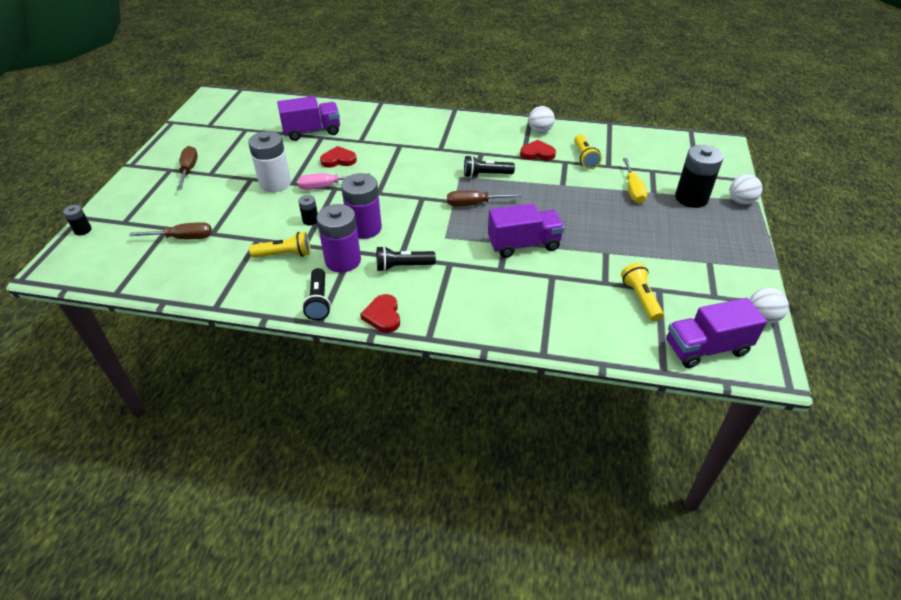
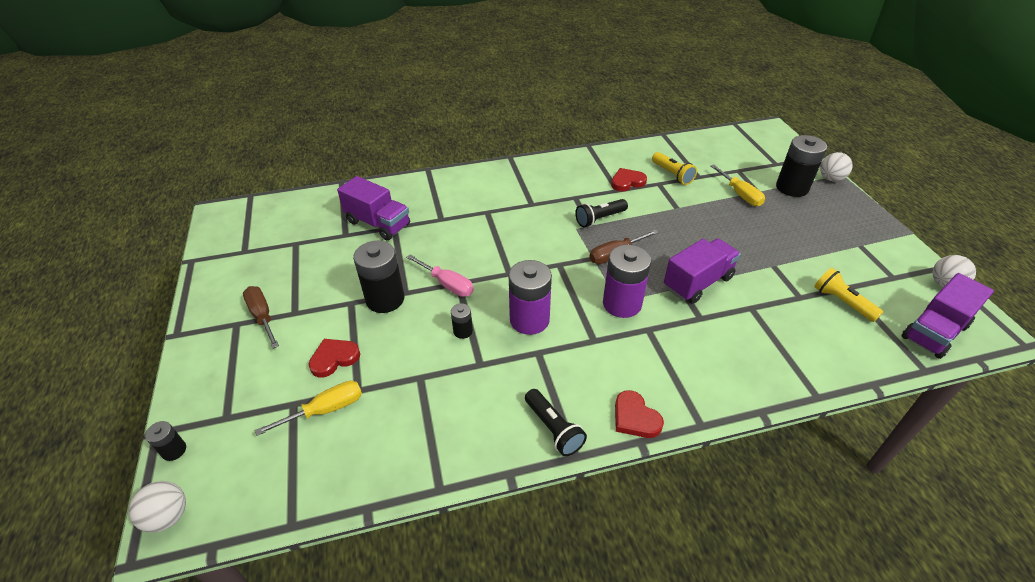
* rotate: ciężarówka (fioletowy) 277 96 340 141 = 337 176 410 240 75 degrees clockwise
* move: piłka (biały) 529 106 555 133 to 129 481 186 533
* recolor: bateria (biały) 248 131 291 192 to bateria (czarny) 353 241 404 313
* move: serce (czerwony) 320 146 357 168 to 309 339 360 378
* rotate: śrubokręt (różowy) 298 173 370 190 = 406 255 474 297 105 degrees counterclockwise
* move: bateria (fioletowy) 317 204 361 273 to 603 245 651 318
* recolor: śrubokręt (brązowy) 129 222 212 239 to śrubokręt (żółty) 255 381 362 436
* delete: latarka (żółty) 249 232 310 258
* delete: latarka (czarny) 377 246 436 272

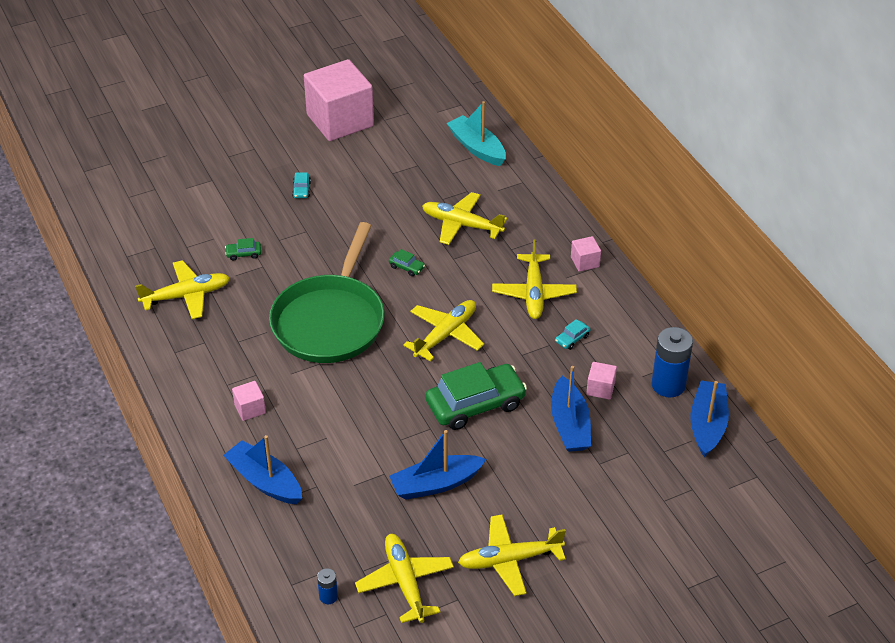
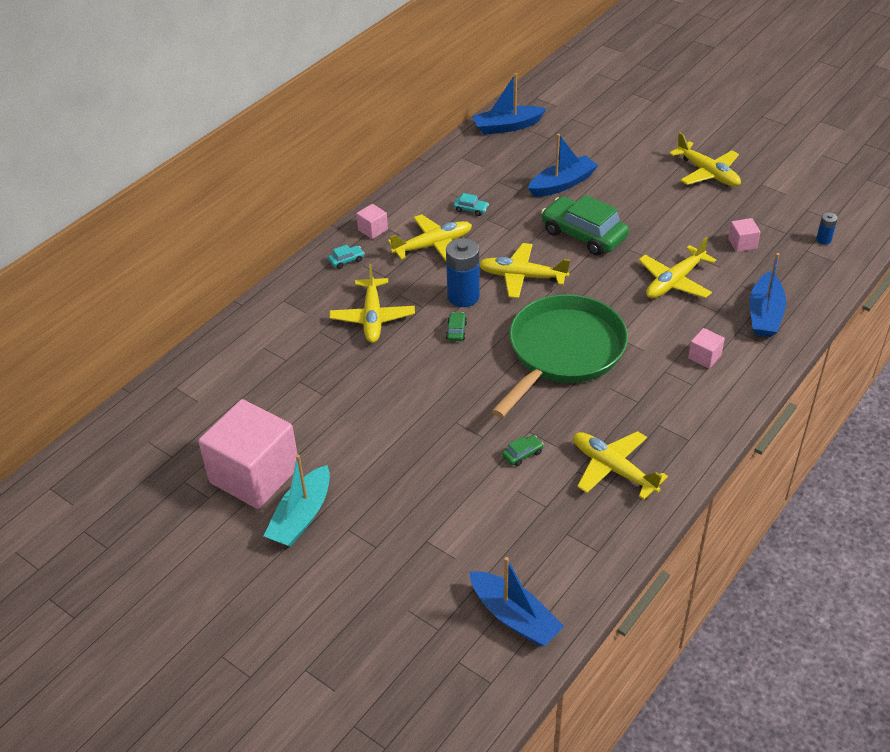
* move: łódka (turkusowy) 447 101 506 166 to 264 454 330 547
* move: samochód (turkusowy) 292 172 311 198 to 328 245 364 269
* rotate: patelnia (zielony) 269 222 385 363 = 492 294 628 418 45 degrees counterclockwise
* rotate: samochód (zielony) 225 238 261 261 = 502 435 544 466 90 degrees counterclockwise
* move: bateria (niebieski) 652 327 693 397 to 446 238 480 307
* move: sześcian (różowy) 586 362 617 400 to 728 218 760 252
* move: łódka (niebieski) 389 430 486 500 to 469 557 564 647
* move: samolot (żółty) 355 534 454 623 to 639 237 716 298

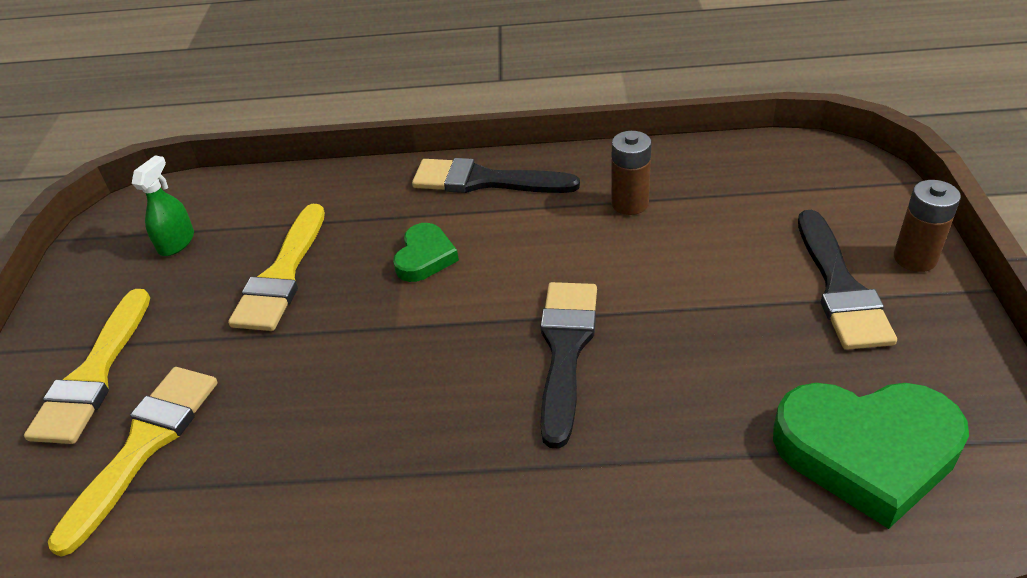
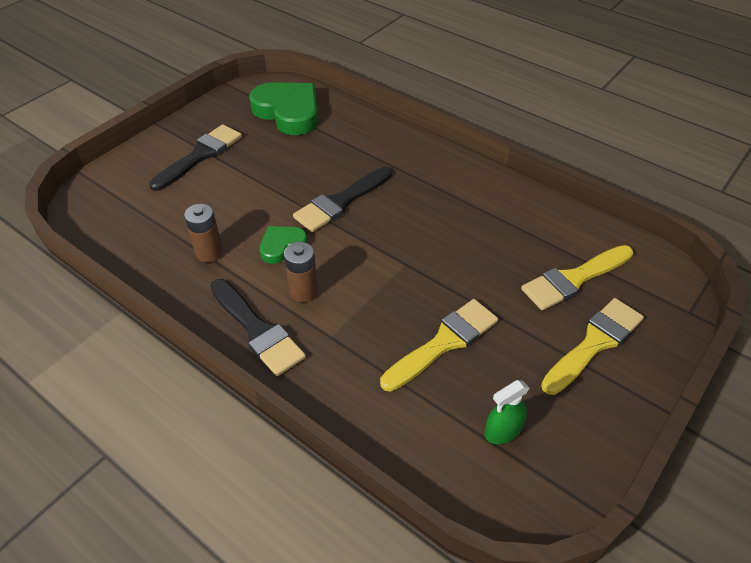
* move: bateria (brązowy) 894 180 961 272 to 284 242 318 302
* move: serce (zielony) 393 223 459 282 to 259 226 307 264

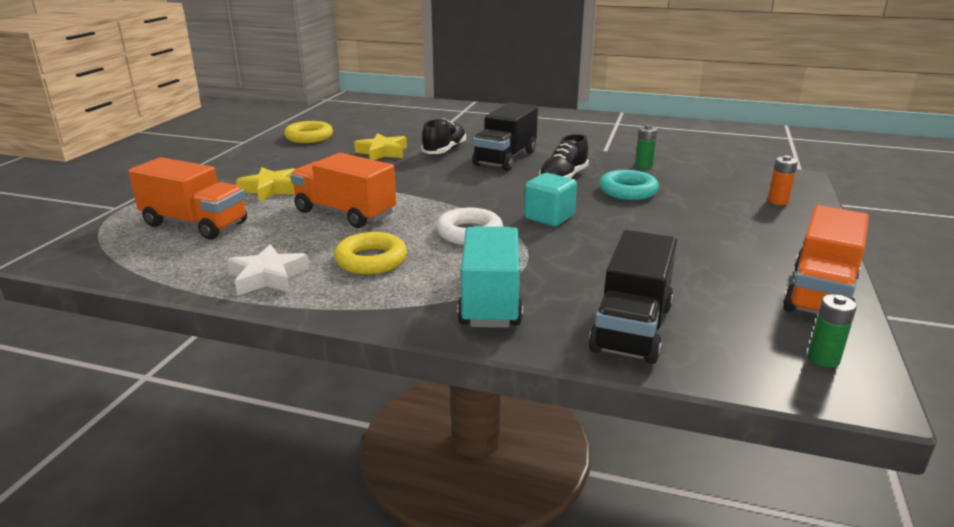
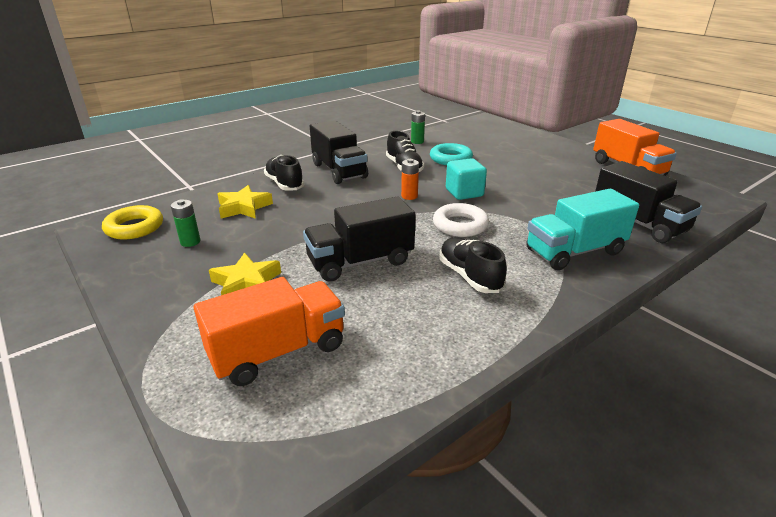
* recolor: ciężarówka (pomarańczowy) 290 153 396 228 to ciężarówka (czarny) 303 196 416 282
* move: bateria (pomarańczowy) 768 155 798 205 to 401 159 419 200
* rotate: ciężarówka (turkusowy) 457 226 523 328 = 526 189 639 270 60 degrees counterclockwise
* replace: pierścień (żółty) 334 232 407 274 to but (czarny) 440 237 507 293
* delete: gwiazda (biały) 227 244 309 296
* move: bateria (zielony) 807 294 857 368 to 171 199 201 247

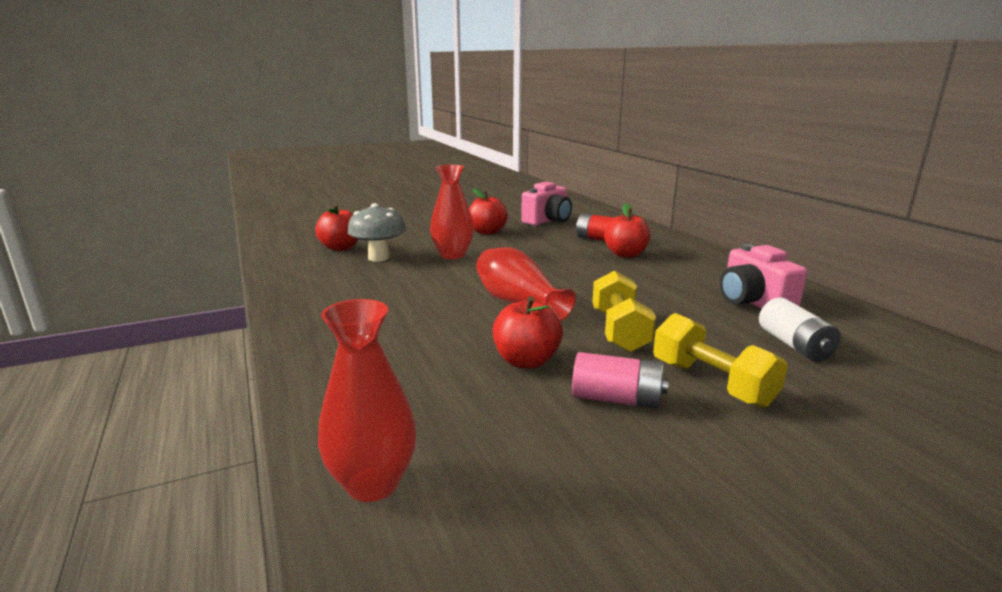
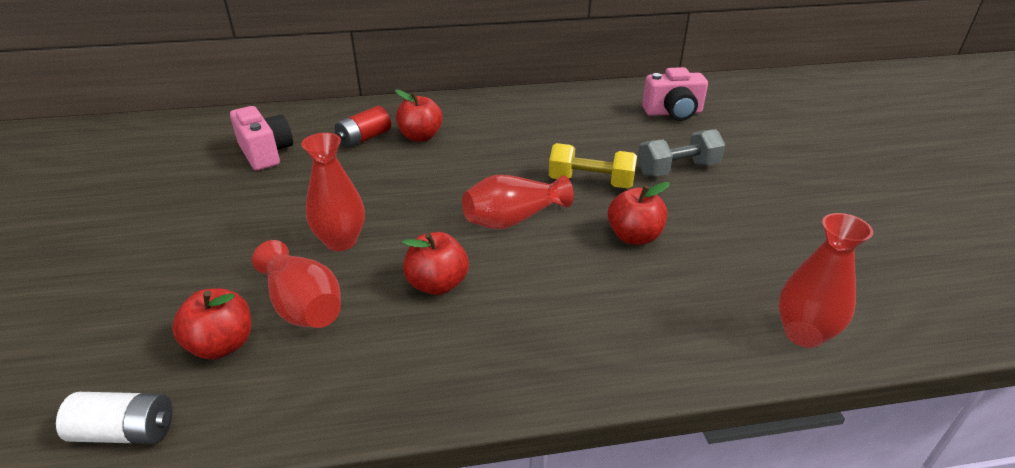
* move: jabłko (czerwony) 469 188 508 235 to 402 232 469 295
* replace: grzyb (szary) 347 203 406 262 to wazon (czerwony) 252 240 341 328
* move: aparat fotograficzny (różowy) 720 244 807 309 to 642 67 708 121
* move: bateria (biały) 759 297 841 361 to 56 392 172 444
* recolor: hantel (żółty) 653 313 788 408 to hantel (szary) 637 129 725 176
* delete: bateria (różowy) 572 352 669 409

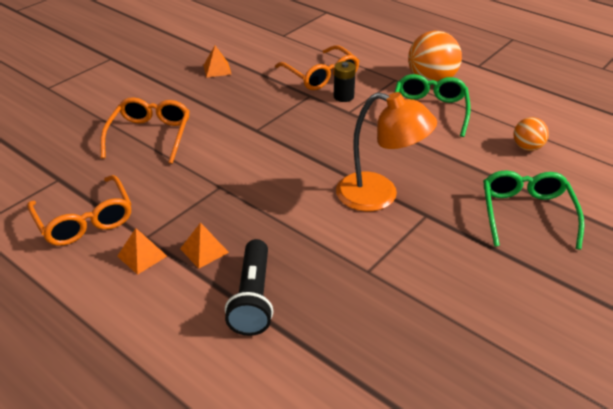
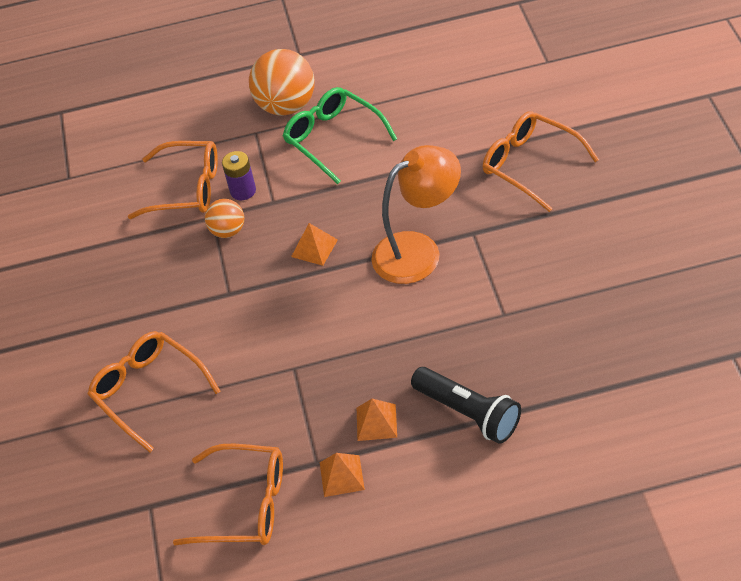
* move: piramida (pomarańczowy) 203 46 232 78 to 291 223 338 266
* recolor: bateria (czarny) 334 61 356 102 to bateria (fioletowy) 222 151 256 200
* move: piłka (pomarańczowy) 513 117 549 151 to 205 199 244 238
* recolor: okulary (zielony) 483 170 584 249 to okulary (pomarańczowy) 483 111 599 212

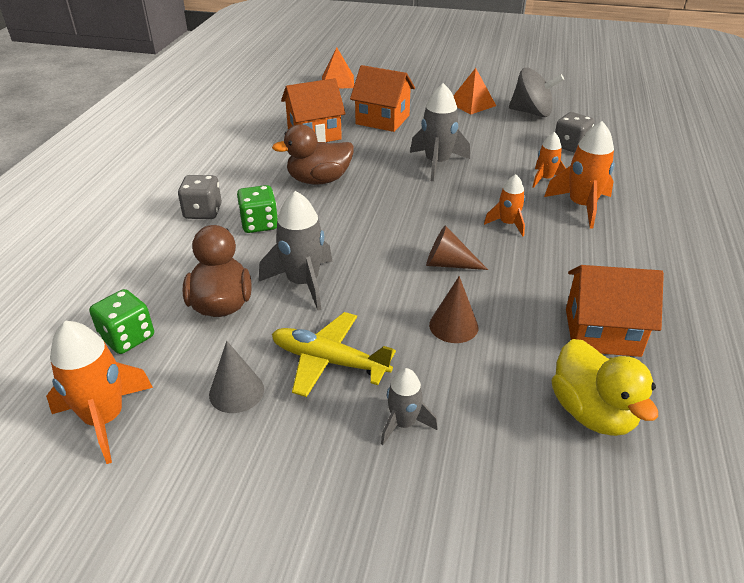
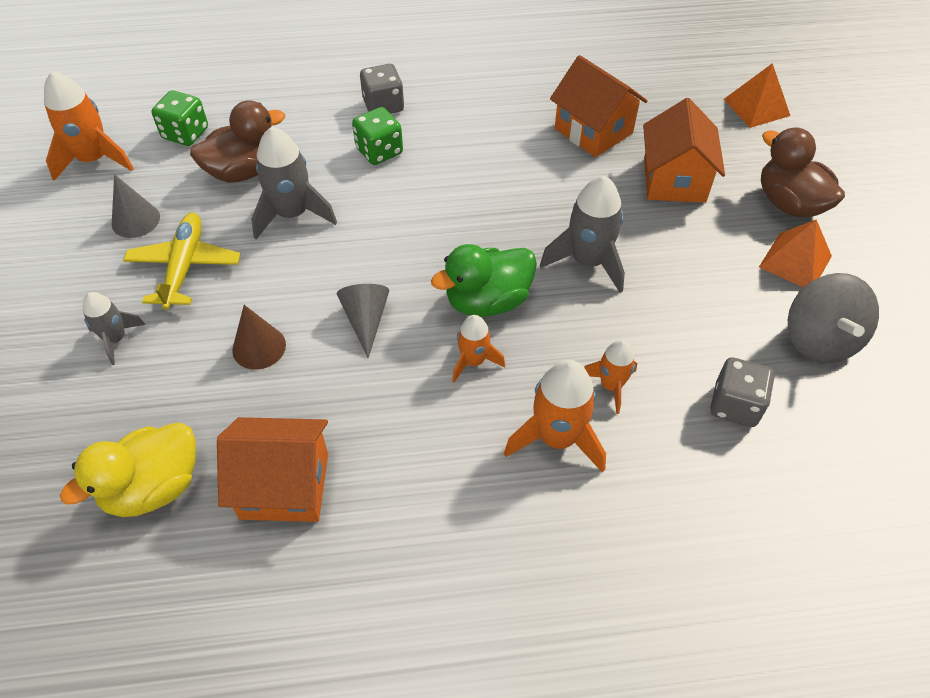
* move: kaczka (brązowy) 272 124 354 185 to 761 127 845 218
* recolor: stożek (brązowy) 426 225 488 270 to stożek (szary) 337 284 389 358
* rotate: domek (pomarańczowy) 566 265 664 357 = 217 417 328 522 75 degrees counterclockwise
* insert: kaczka (zielony) 431 244 537 317

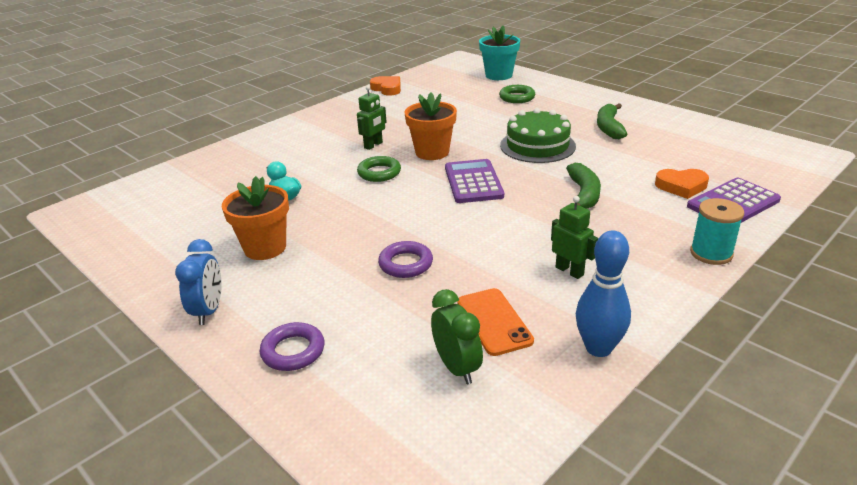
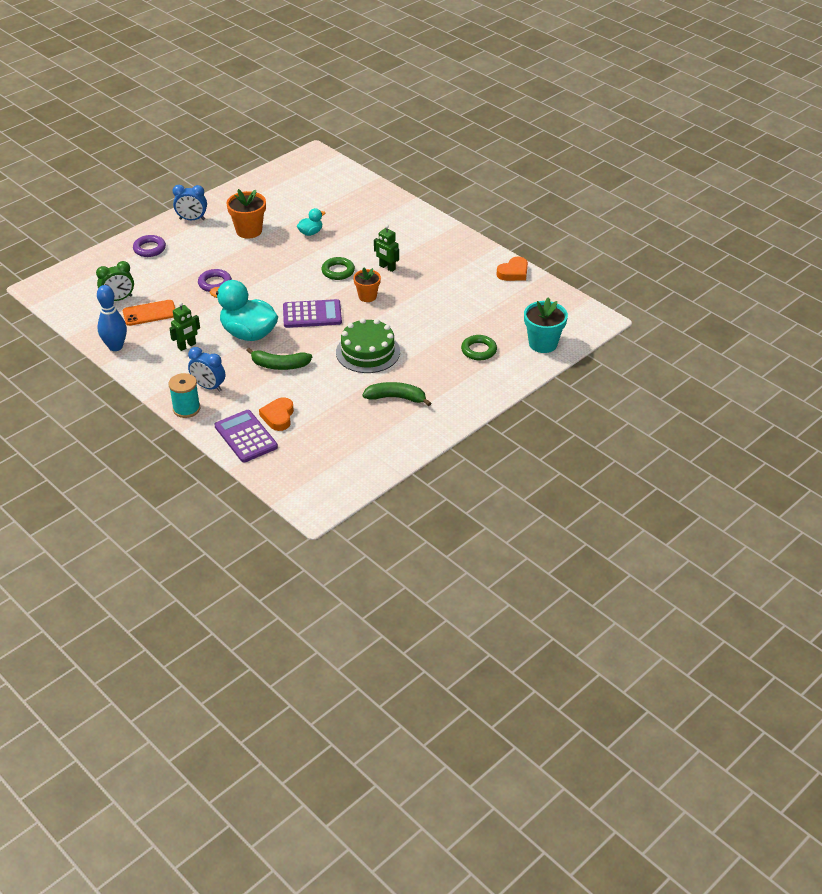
* resize: doniczka (pomarańczowy) 405 92 457 160 = 353 268 381 302 x0.66
* insert: kaczka (turkusowy) 210 280 278 341
* insert: budzik (niebieski) 188 347 225 392

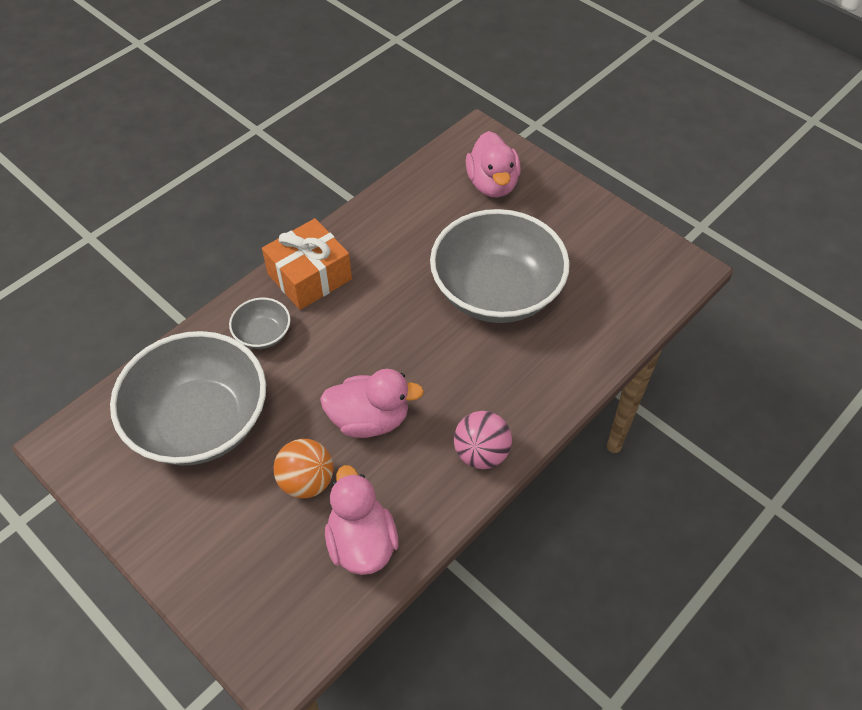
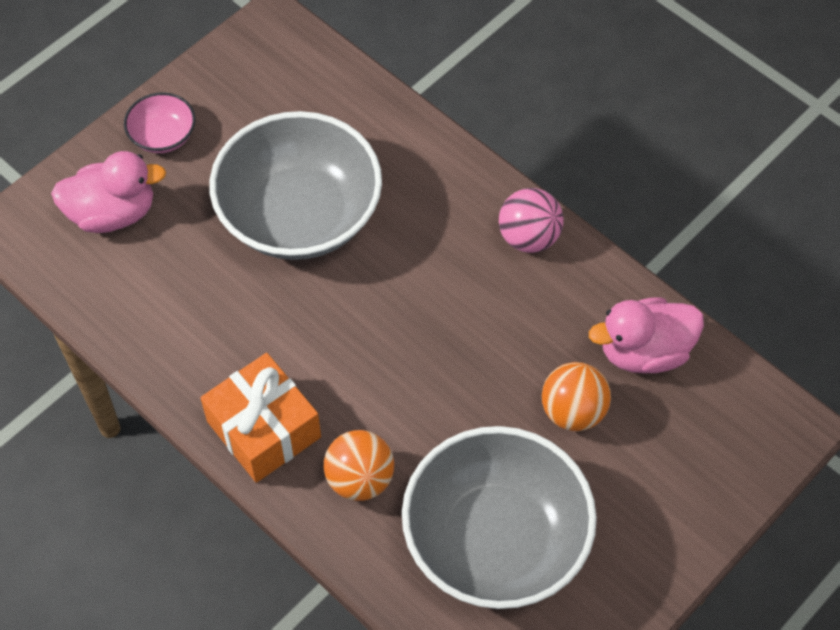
* replace: miska (szary) 229 298 291 349 to piłka (pomarańczowy) 324 430 394 501
* delete: kaczka (różowy) 320 369 424 438
* insert: miska (różowy) 124 92 195 153

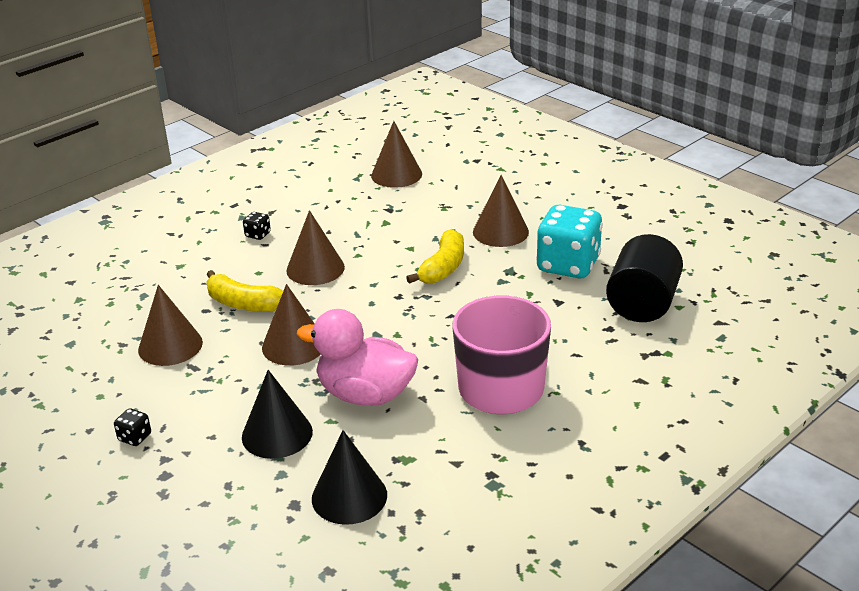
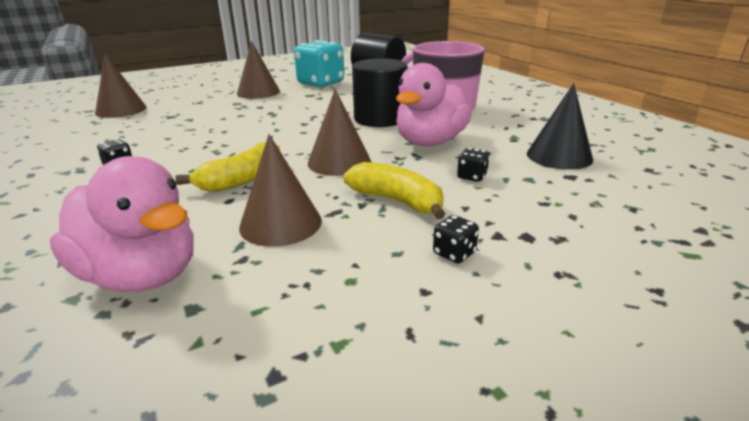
* delete: stożek (brązowy) 286 210 345 285
* move: banan (żółty) 406 229 464 284 to 344 162 445 219
* replace: stożek (czarny) 242 370 313 459 to kostka do gry (czarny) 457 148 490 182
* insert: walec (czarny) 352 58 407 127
* insert: kaczka (różowy) 50 156 194 292

